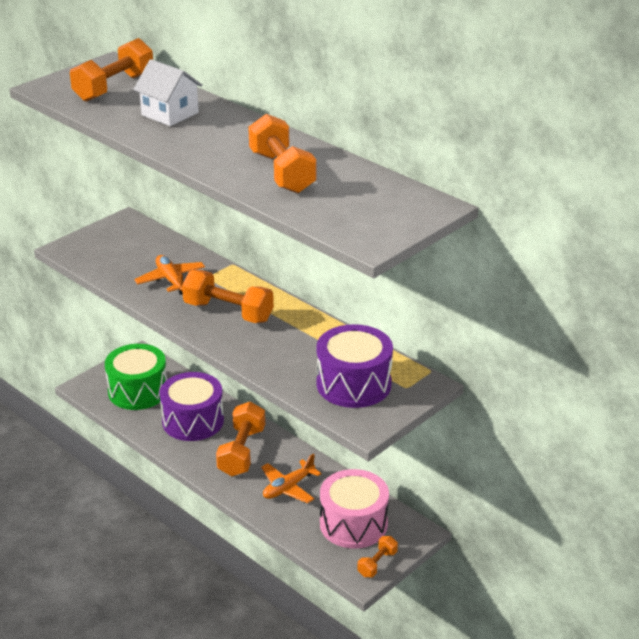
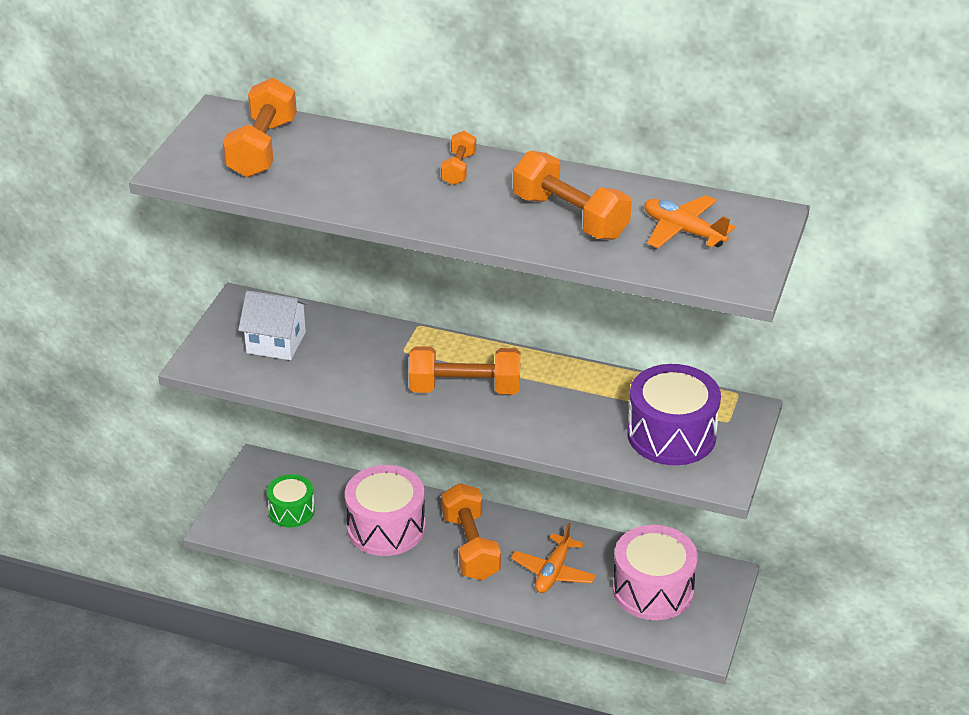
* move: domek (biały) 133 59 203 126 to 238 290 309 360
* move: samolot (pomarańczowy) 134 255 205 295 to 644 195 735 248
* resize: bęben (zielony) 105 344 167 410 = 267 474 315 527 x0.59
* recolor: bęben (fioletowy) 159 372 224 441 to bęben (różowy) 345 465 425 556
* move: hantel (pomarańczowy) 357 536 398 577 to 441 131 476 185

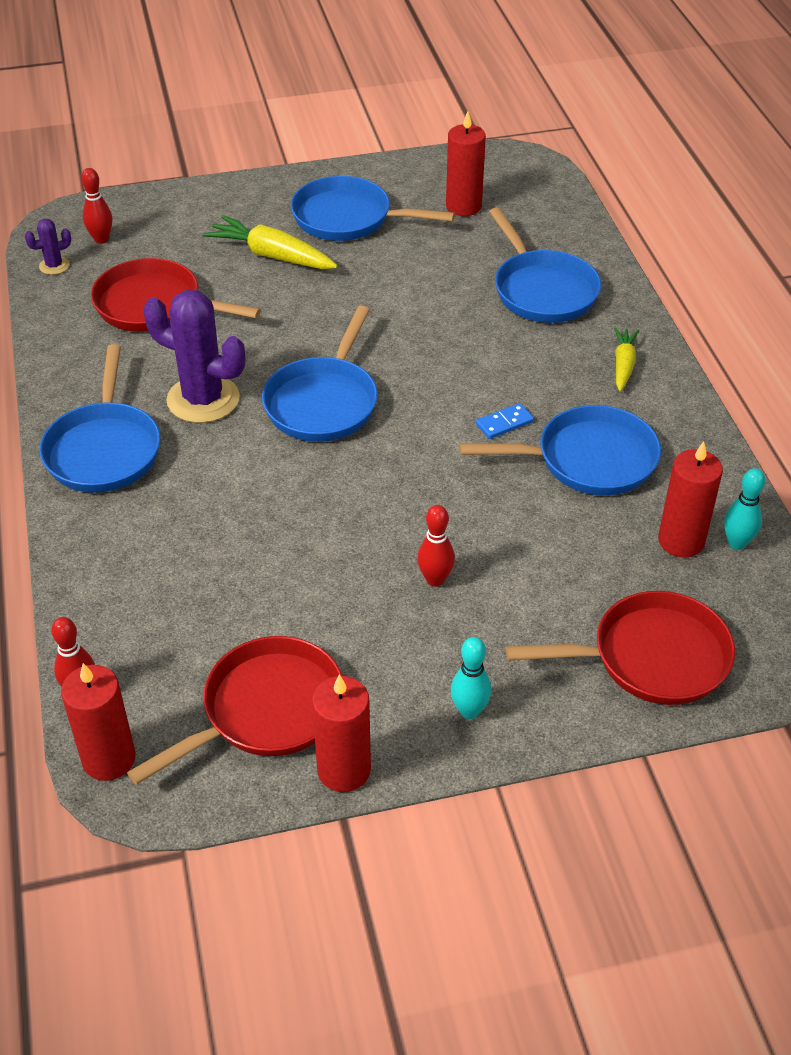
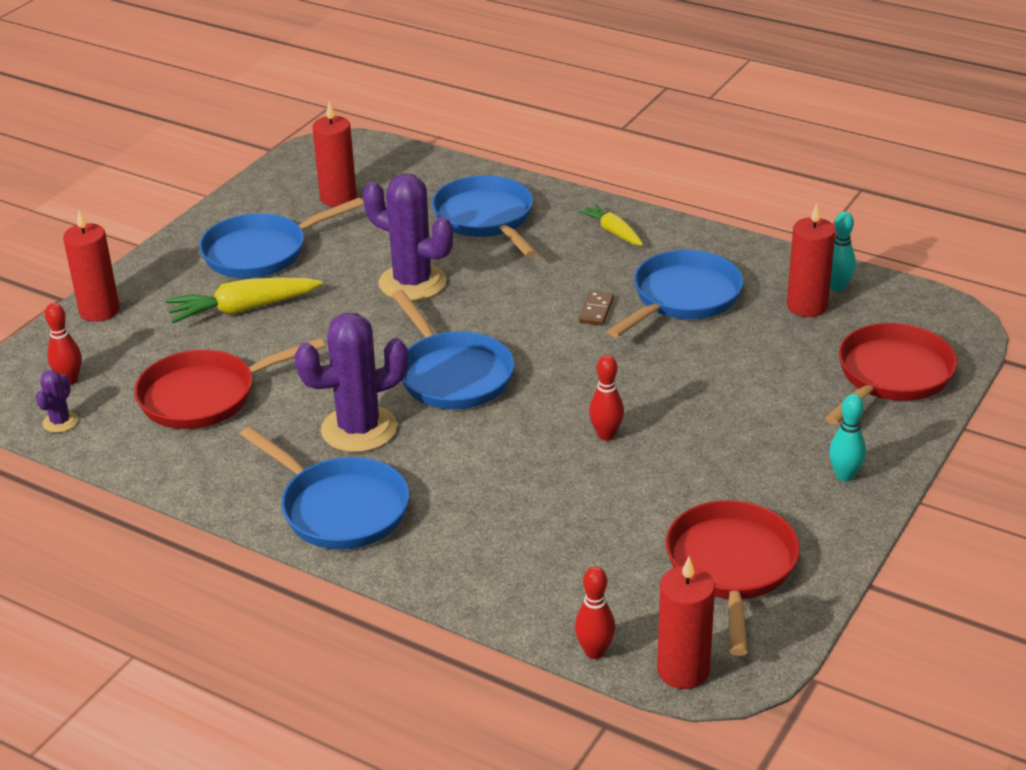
* rotate: patelnia (niebieski) 489 207 601 323 = 432 175 537 257 135 degrees counterclockwise
* recolor: kostka domina (niebieski) 476 403 534 439 to kostka domina (brązowy) 579 291 614 326
* move: kręgiel (czerwony) 417 505 455 587 to 589 355 624 441
* move: świeca (czerwony) 312 674 371 792 to 63 210 120 322
* insert: kaktus (fioletowy) 363 174 453 301

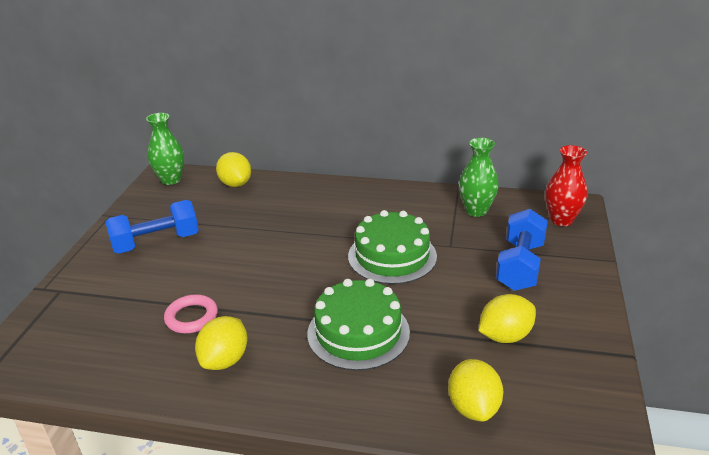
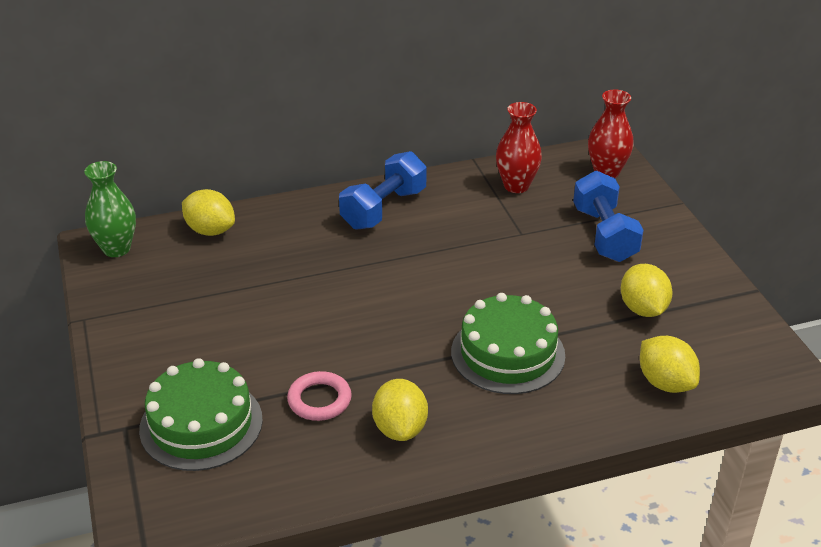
* recolor: wazon (zielony) 459 138 499 217 to wazon (czerwony) 496 102 542 193
* move: hantel (niebieski) 106 200 199 254 to 339 151 427 230
* move: tort (zielony) 348 210 437 284 to 139 358 263 471
* rotate: cytryna (żółty) 479 294 536 343 = 621 264 673 317 45 degrees counterclockwise

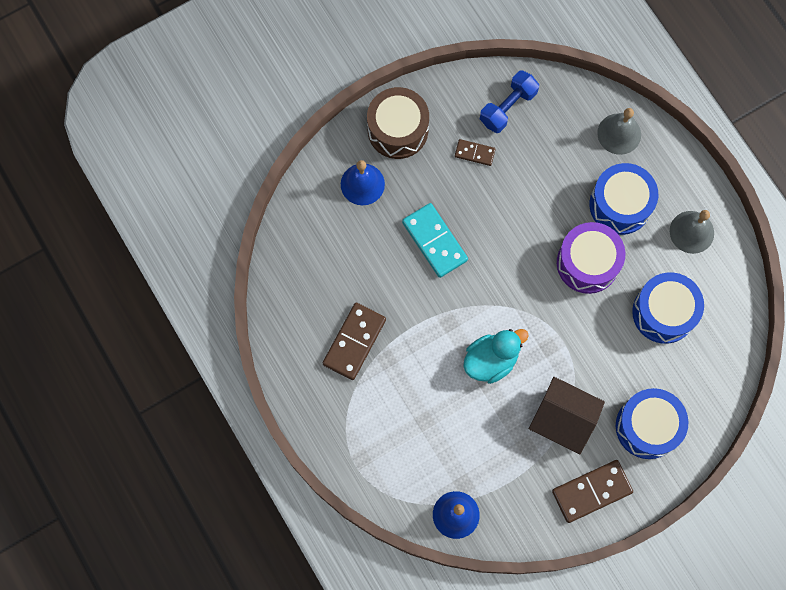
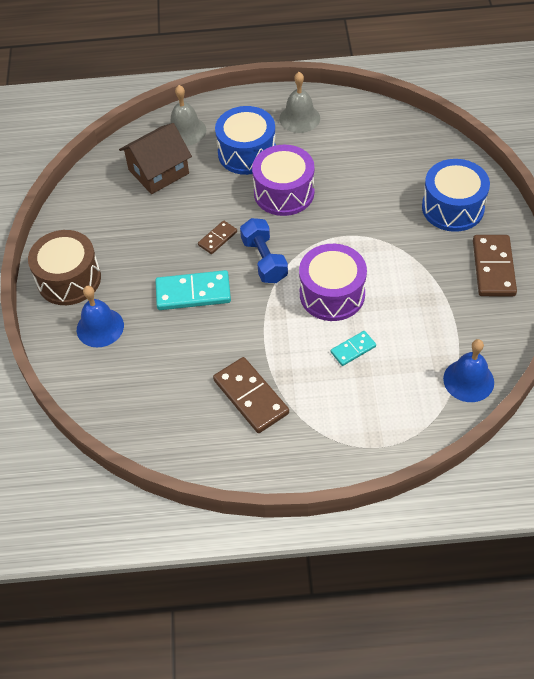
* move: hantel (niebieski) 480 70 539 133 to 240 218 288 283
* move: kostka domina (brązowy) 455 139 496 166 to 198 221 237 254
* delete: bęben (niebieski) 632 272 704 344
* replace: kaczka (turkusowy) 463 329 529 384 to bęben (fioletowy) 299 244 367 321
* move: domek (brązowy) 529 377 605 454 to 119 123 192 194
* insert: kostka domina (turkusowy) 331 331 376 366

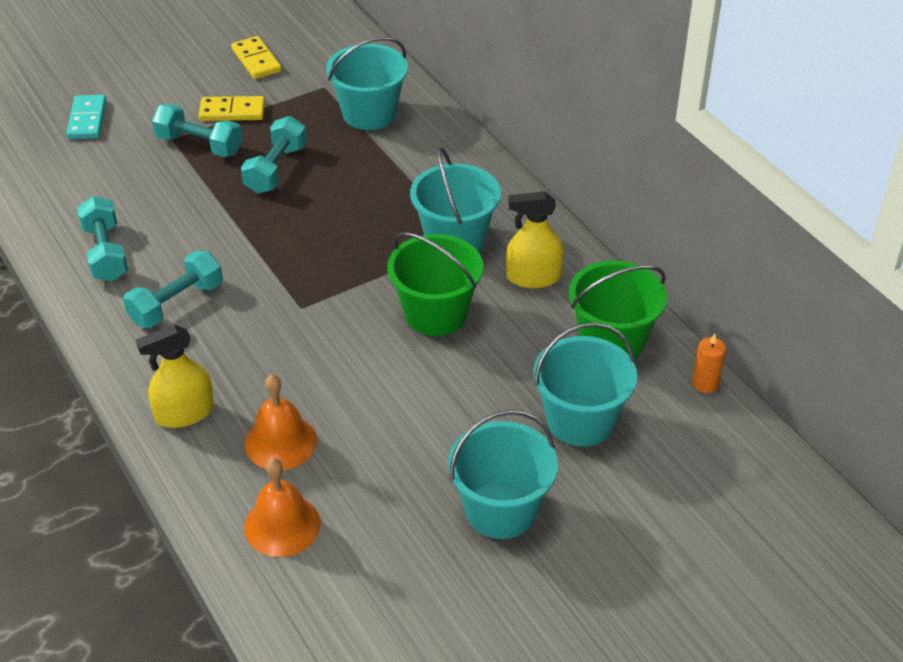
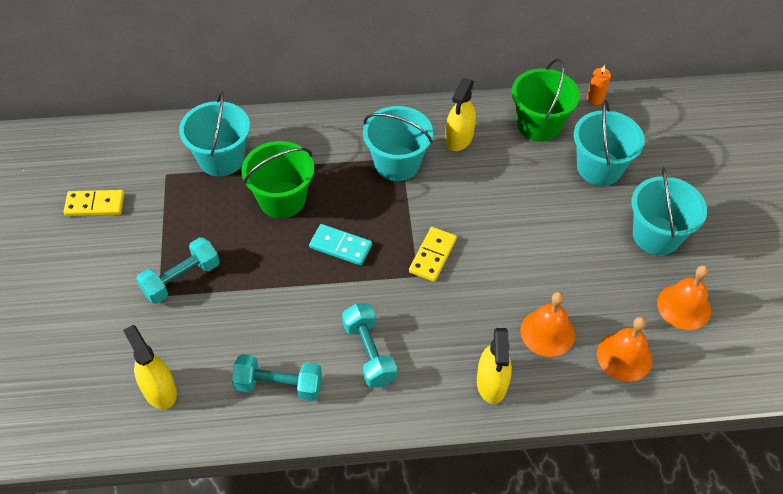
* move: kostka domina (turkusowy) 66 95 107 139 to 309 224 372 265
* move: kostka domina (żółty) 198 96 265 121 to 409 227 457 282
* delete: hantel (turkusowy) 241 116 307 194
* move: wiadro (zielony) 387 232 483 336 to 241 141 314 218
* insert: dzwonek (pomarańczowy) 657 265 711 330
* insert: spryskiwacz (żółty) 123 325 177 409

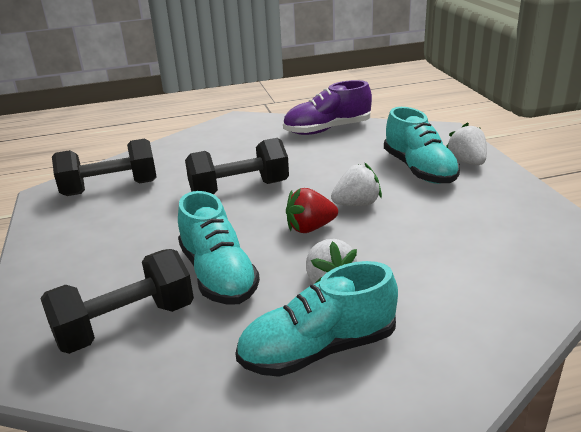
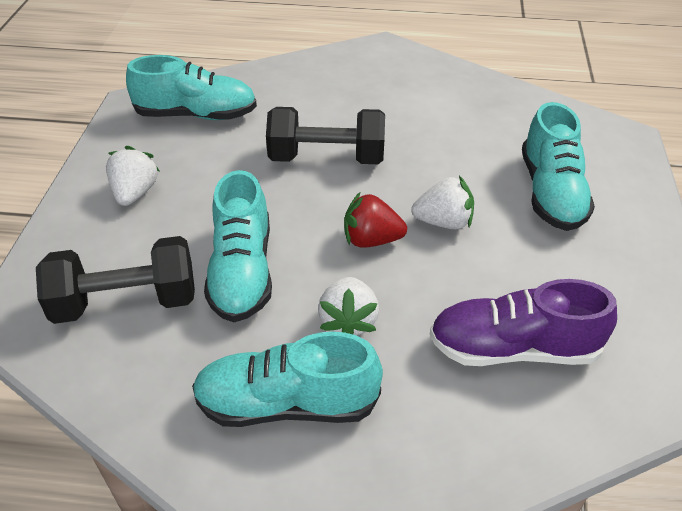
* move: but (fioletowy) 283 80 372 135 to 430 279 617 366
* move: truskawka (biały) 446 122 487 165 to 106 146 160 206
* replace: hantel (czarny) 52 139 156 196 to but (turkusowy) 126 55 257 120

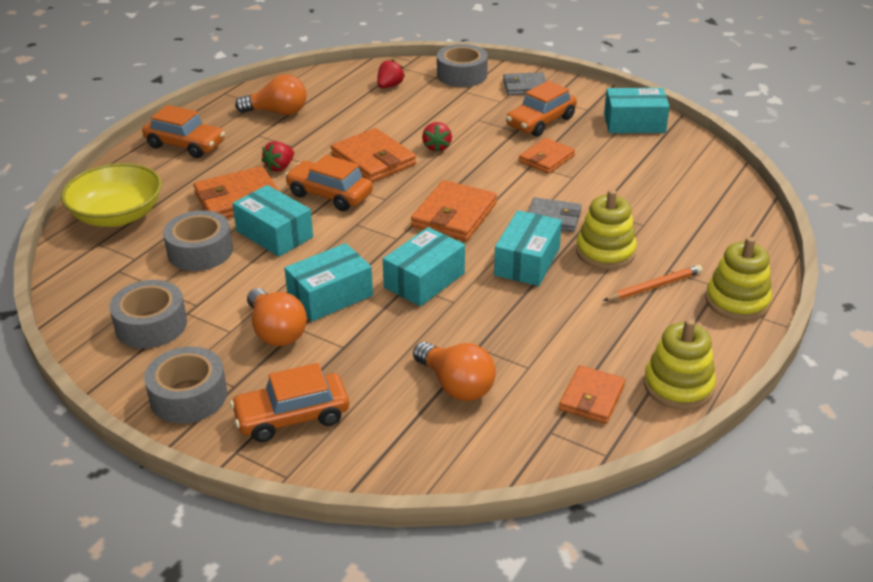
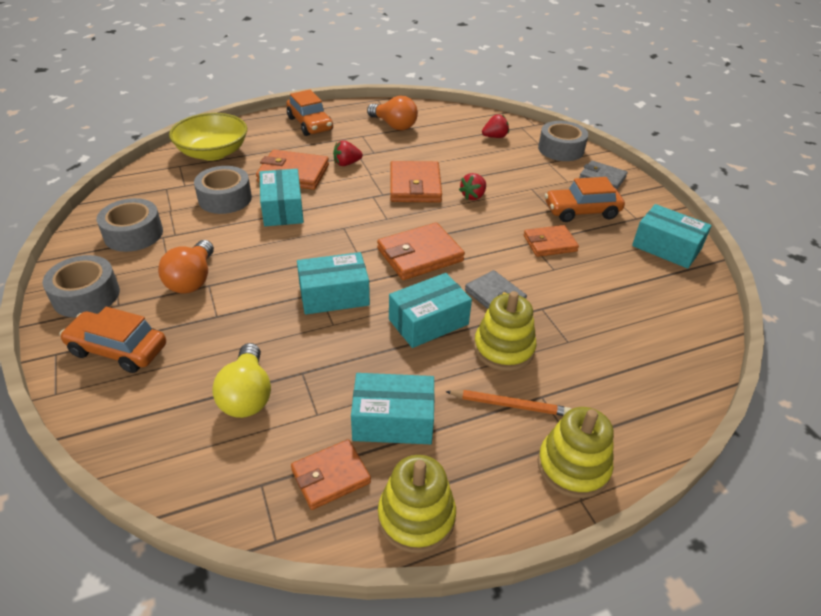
* delete: samochód (pomarańczowy) 285 155 373 211
* move: pudełko (turkusowy) 284 243 373 321 to 351 373 435 444
* recolor: żarówka (pomarańczowy) 413 342 496 401 to żarówka (żółty) 212 343 271 418

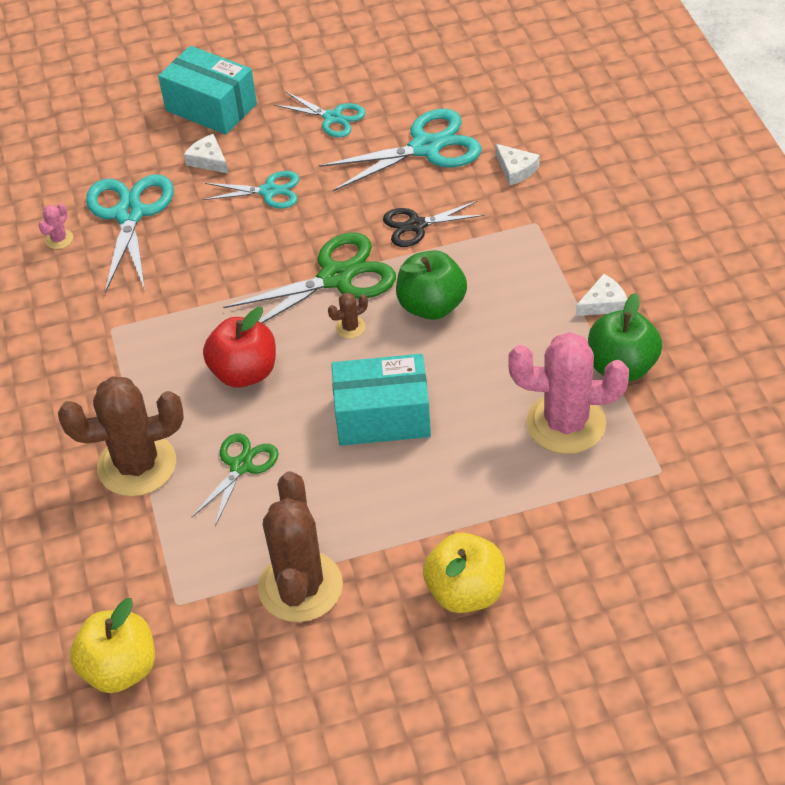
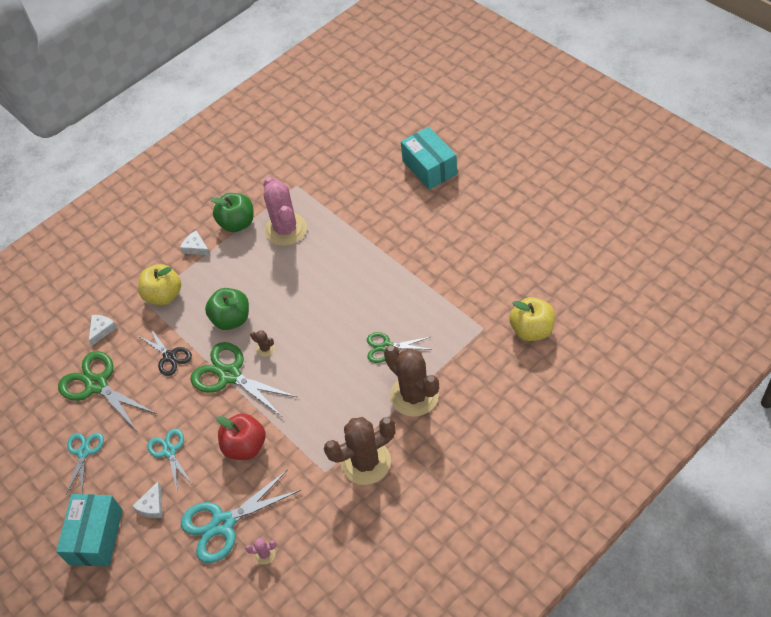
* recolor: nożyczki (turkusowy) 319 109 482 191 to nożyczki (zielony) 58 351 157 431
* move: jabłko (czerwony) 203 307 276 388 to 216 413 266 460
* move: pudełko (turkusowy) 331 354 431 446 to 401 127 457 190
* move: kaktus (brązowy) 258 471 343 622 to 324 417 395 485
* move: jabłko (żółty) 423 533 505 613 to 138 264 181 305

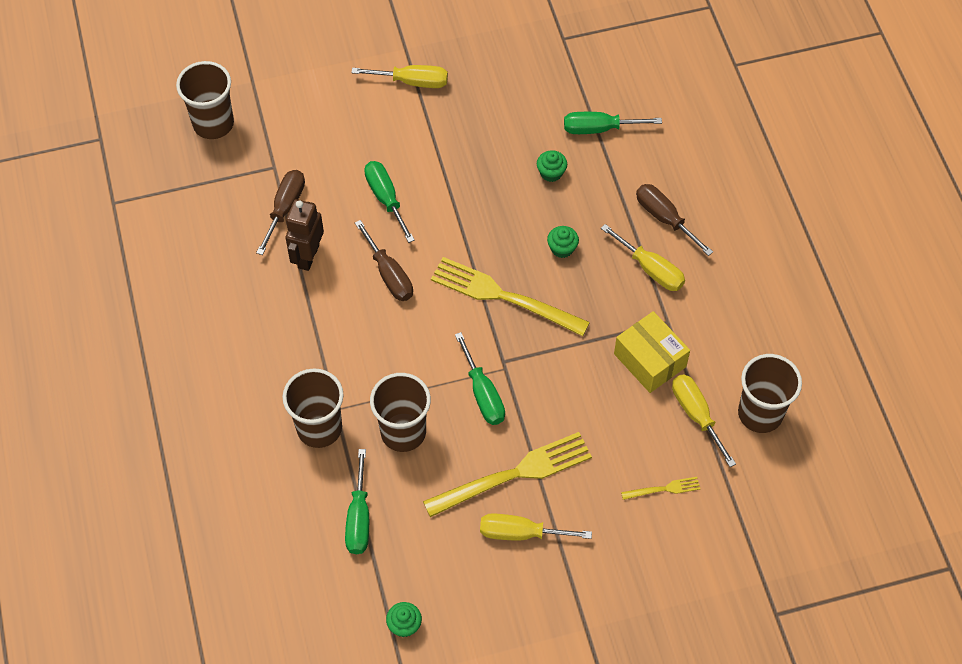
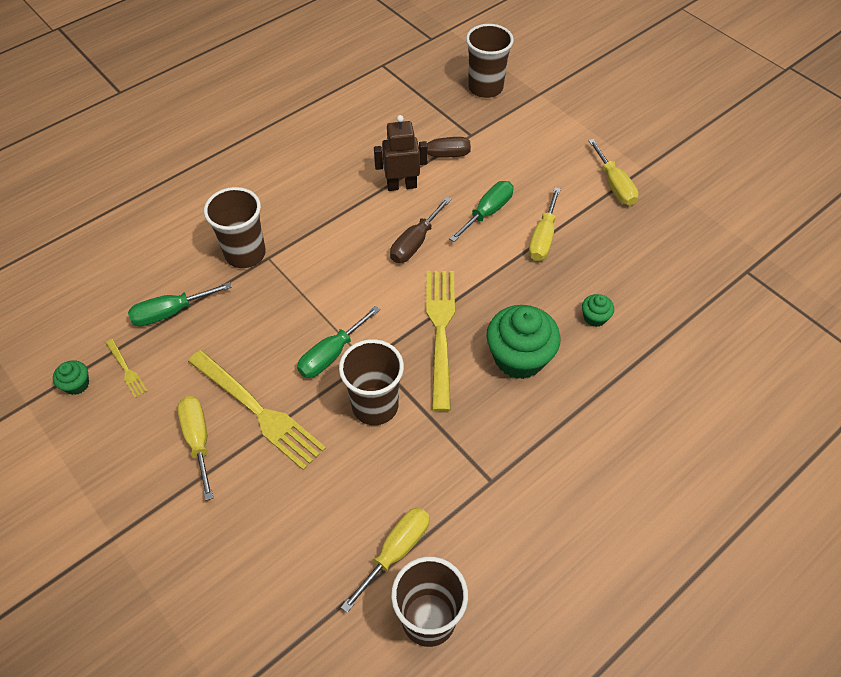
* delete: śrubokręt (zielony) 564 112 662 134
* delete: śrubokręt (brązowy) 636 184 713 256
* move: śrubokręt (żółty) 601 224 685 291 to 529 188 561 261
* resize: muffinka (zielony) 547 226 579 258 = 486 305 561 379 x2.17
* delete: pudełko (żółty) 614 311 690 393
* move: szklanka (brązowy) 370 373 431 452 to 339 339 404 425
* move: widelec (żółty) 621 477 700 500 to 106 339 148 398

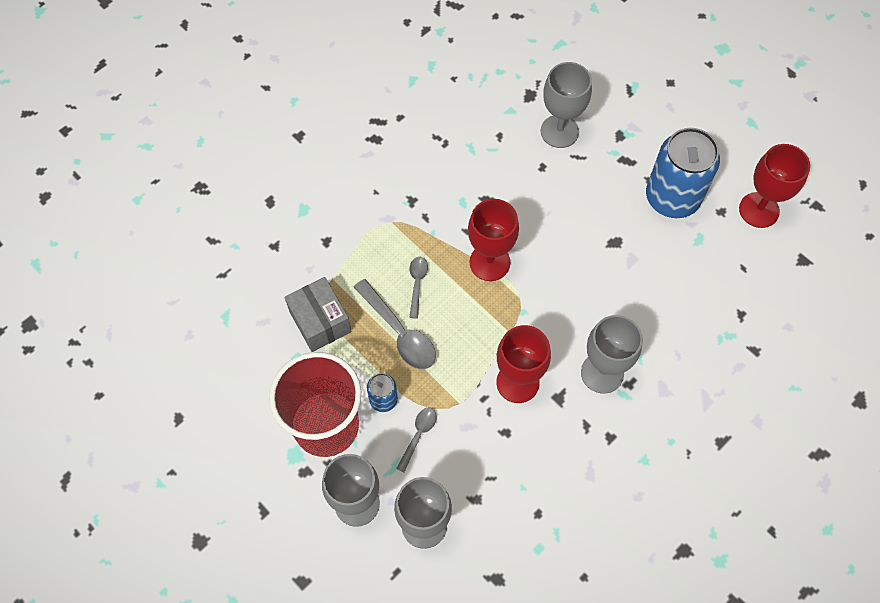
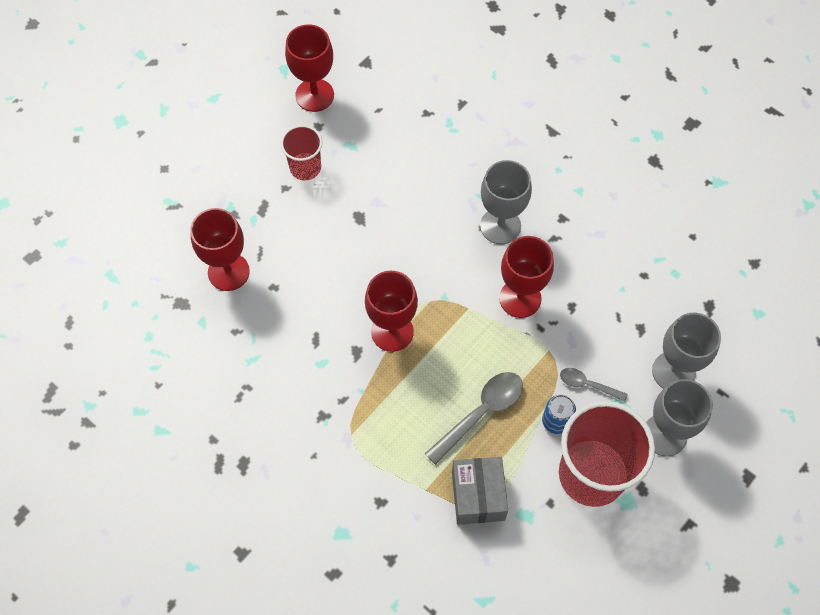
* recolor: kielich (szary) 541 62 592 148 to kielich (czerwony) 190 208 250 291
* replace: puszka (niebieski) 646 128 720 218 to szklanka (czerwony) 281 125 322 180
* delete: łyżka (szary) 409 257 428 319
* rotate: pudełko (szary) 285 277 352 352 = 452 457 508 525 60 degrees counterclockwise

